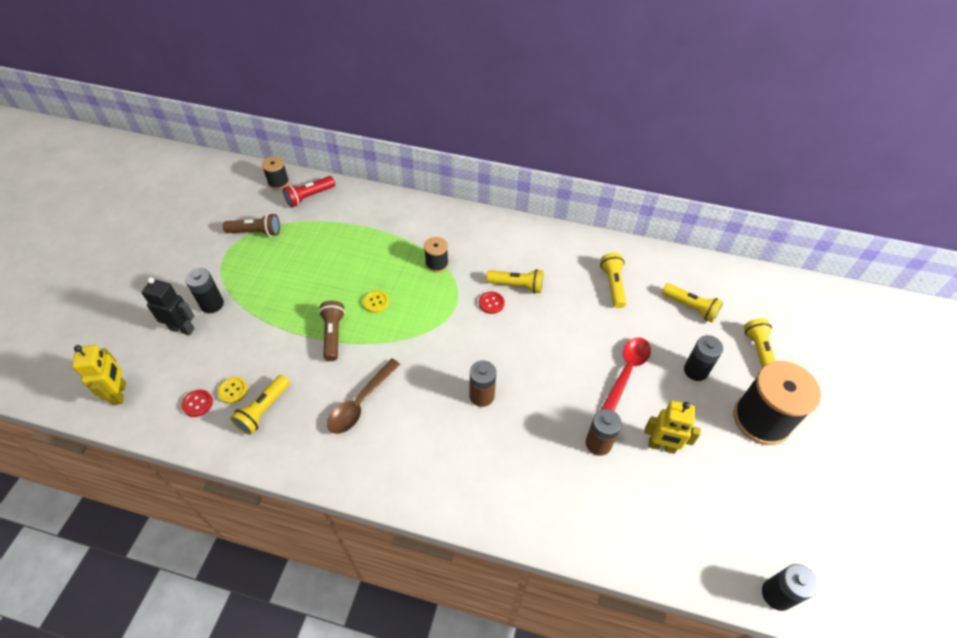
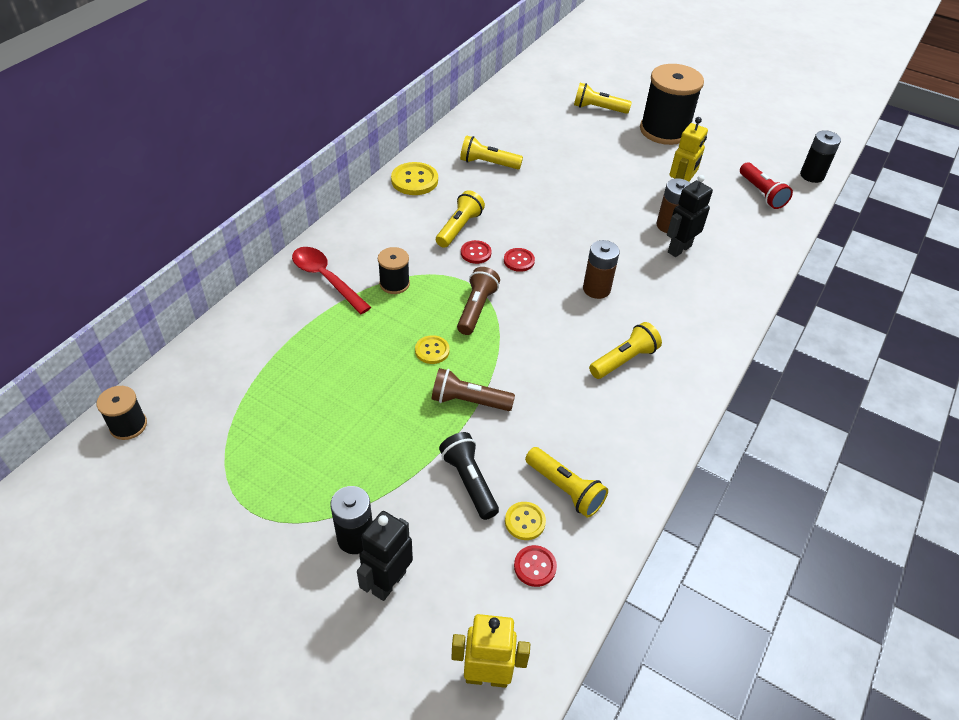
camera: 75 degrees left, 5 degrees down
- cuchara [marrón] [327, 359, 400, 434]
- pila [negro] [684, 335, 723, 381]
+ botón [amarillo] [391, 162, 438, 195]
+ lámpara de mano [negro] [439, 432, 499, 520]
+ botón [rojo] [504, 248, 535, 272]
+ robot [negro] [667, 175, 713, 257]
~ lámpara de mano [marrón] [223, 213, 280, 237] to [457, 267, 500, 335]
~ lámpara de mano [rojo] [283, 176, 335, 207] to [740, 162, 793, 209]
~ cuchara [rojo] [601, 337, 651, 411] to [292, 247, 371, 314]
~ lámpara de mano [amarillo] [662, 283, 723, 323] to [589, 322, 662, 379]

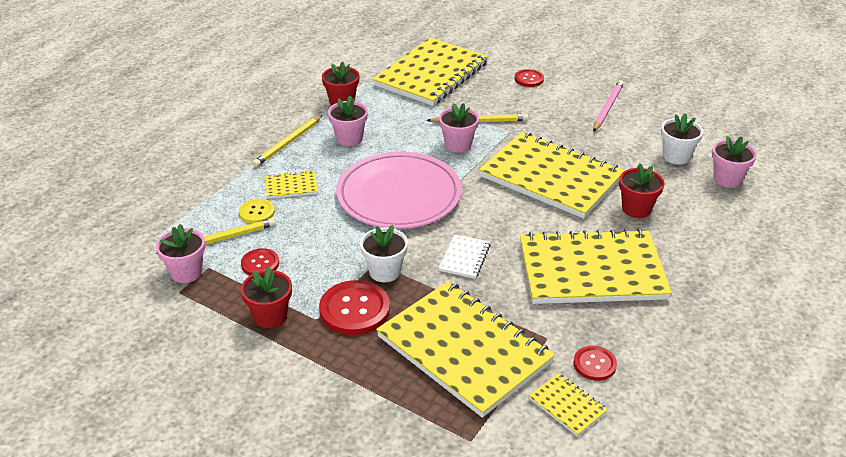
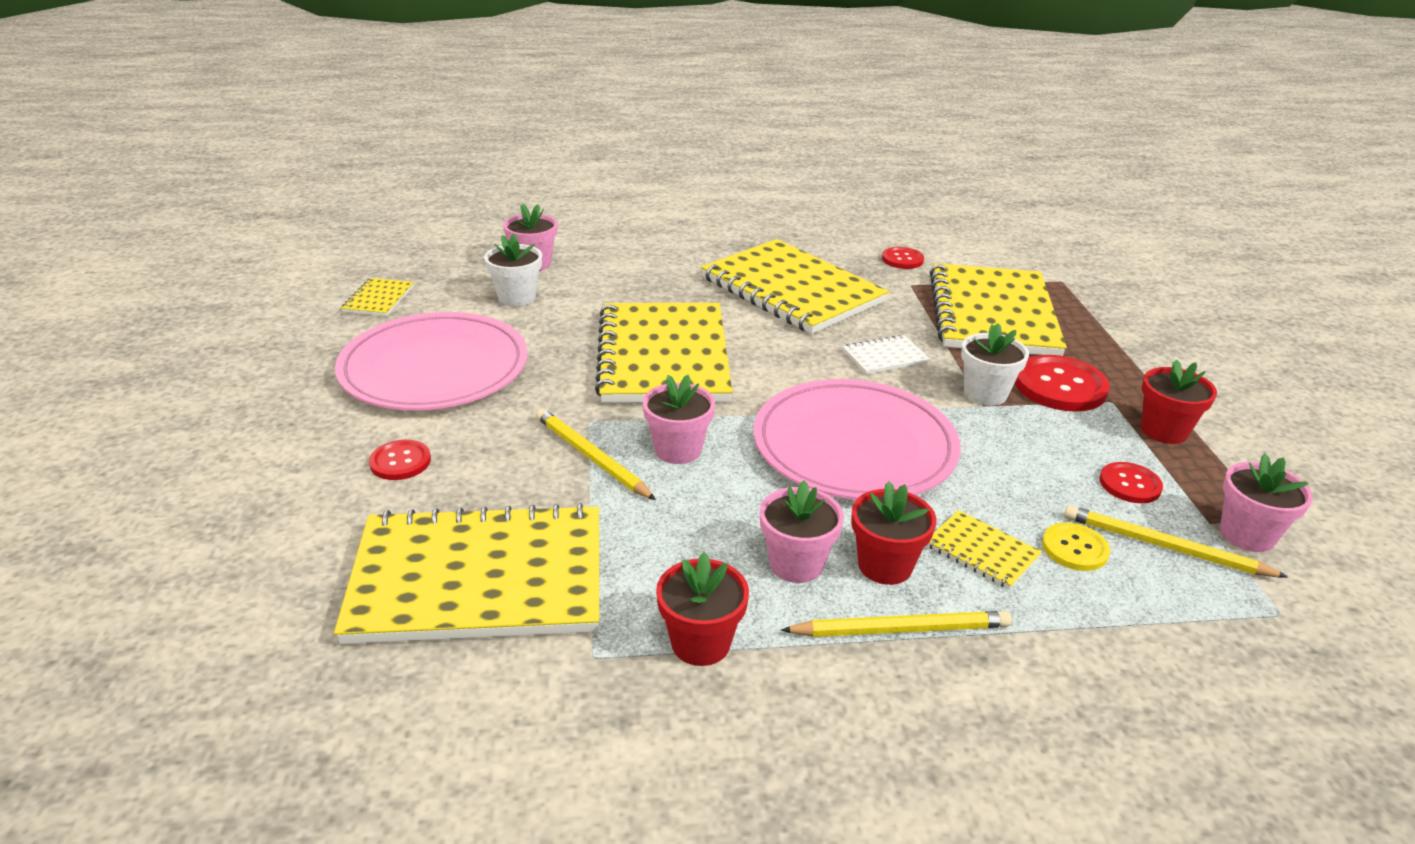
camera: 130 degrees left, 5 degrees down
~ cuaderno [amarillo] [529, 373, 608, 436] to [341, 278, 414, 316]
~ maceta [rojo] [619, 163, 664, 218] to [851, 481, 937, 585]
~ lápiz [rosa] [593, 80, 624, 131] to plato [rosa] [335, 312, 528, 410]

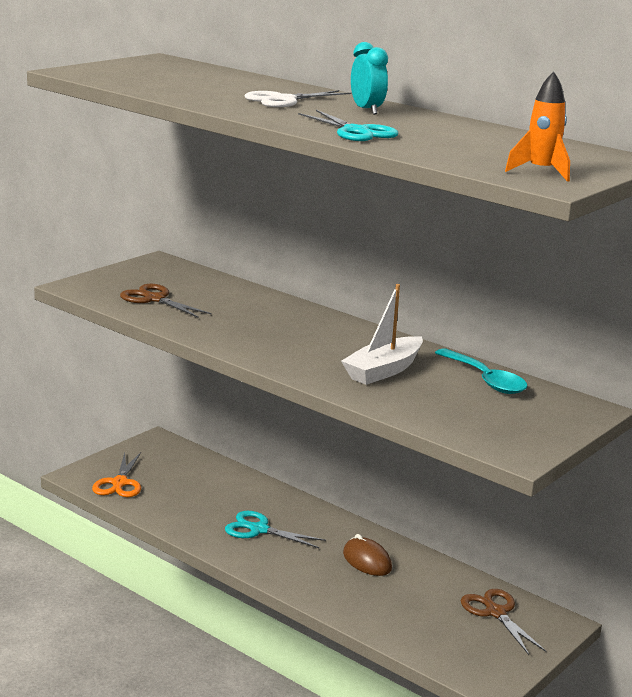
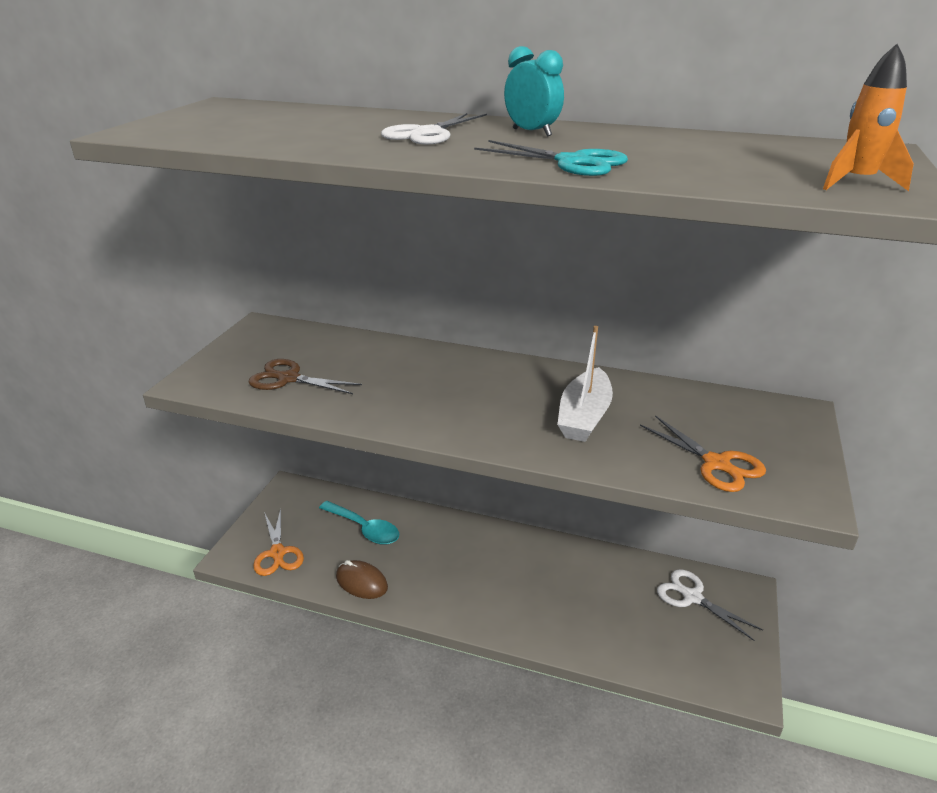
camera: 20 degrees left, 10 degrees up
- tijeras [turquesa] [225, 511, 326, 548]
+ tijeras [naranja] [640, 415, 766, 492]
~ ratón [marrón] [343, 534, 392, 576] to [336, 560, 388, 599]
~ cuchara [turquesa] [435, 348, 528, 394] to [319, 501, 399, 545]
~ tijeras [marrón] [461, 589, 547, 655] to tijeras [blanco] [657, 569, 763, 641]

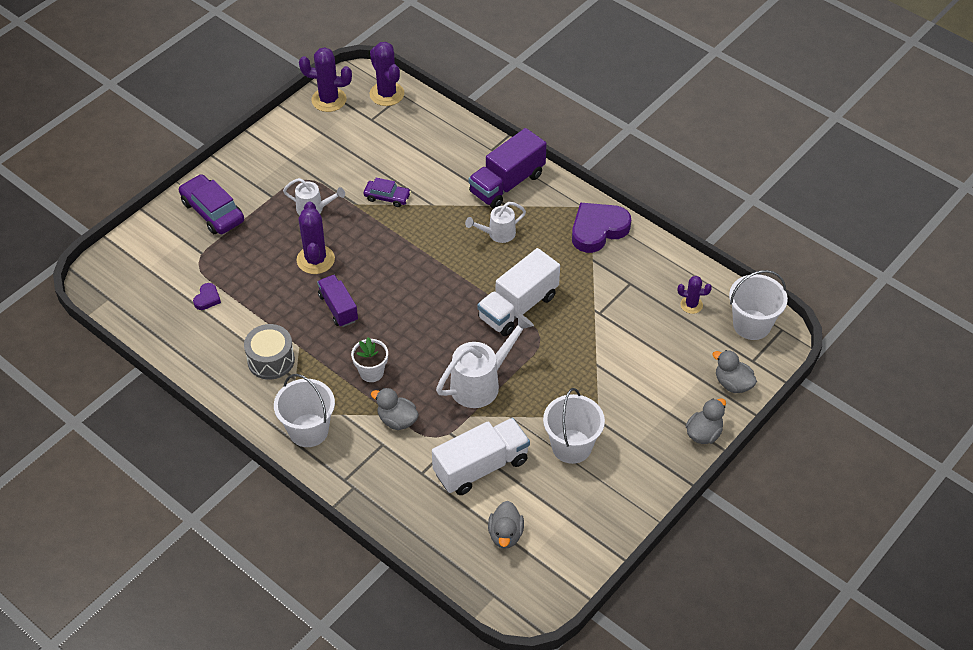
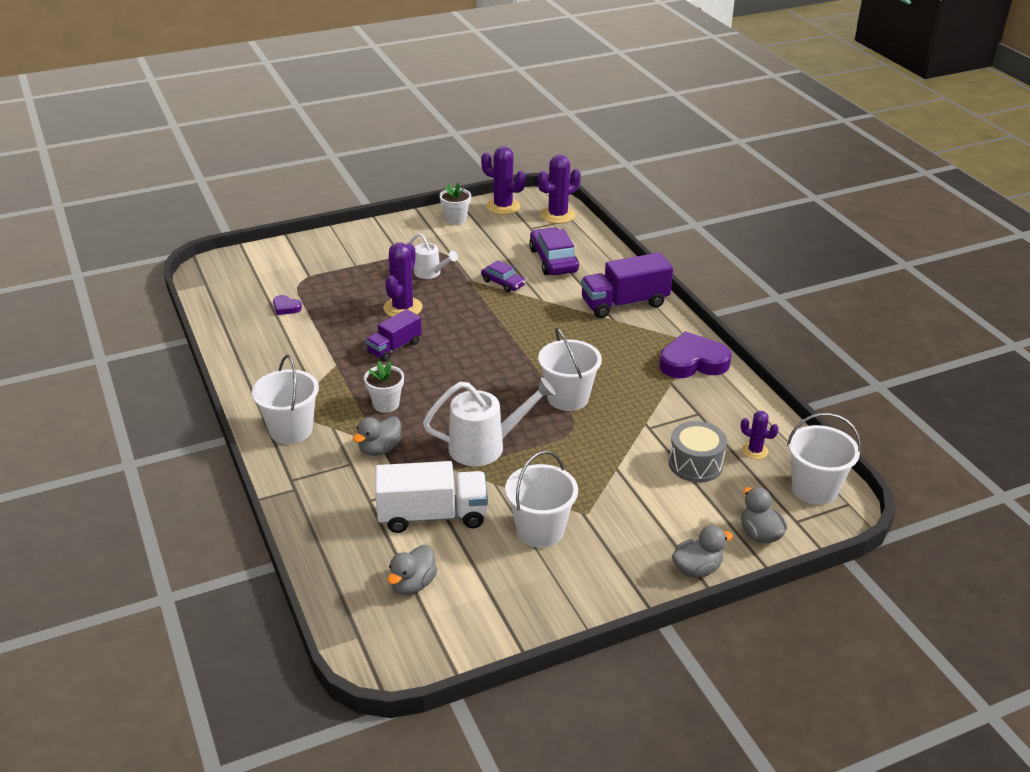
camera: 25 degrees right, 15 degrees down
- regadera [blanco] [465, 202, 526, 243]
+ maceta [blanco] [440, 183, 471, 225]
~ coche [morado] [179, 174, 244, 234] to [529, 227, 579, 275]
~ tambor [gris] [244, 324, 295, 380] to [669, 421, 727, 483]
~ camión [blanco] [477, 248, 560, 336] to balde [blanco] [538, 328, 602, 411]
~ corazón [morado] [193, 283, 221, 310] = [273, 295, 302, 315] 75 degrees clockwise
~ camión [morado] [317, 275, 358, 327] = [366, 309, 422, 362] 135 degrees counterclockwise
~ cactus [morado] [369, 42, 404, 106] = [538, 155, 581, 224] 60 degrees clockwise
~ pato [gris] [371, 388, 419, 430] = [353, 416, 401, 456] 105 degrees counterclockwise

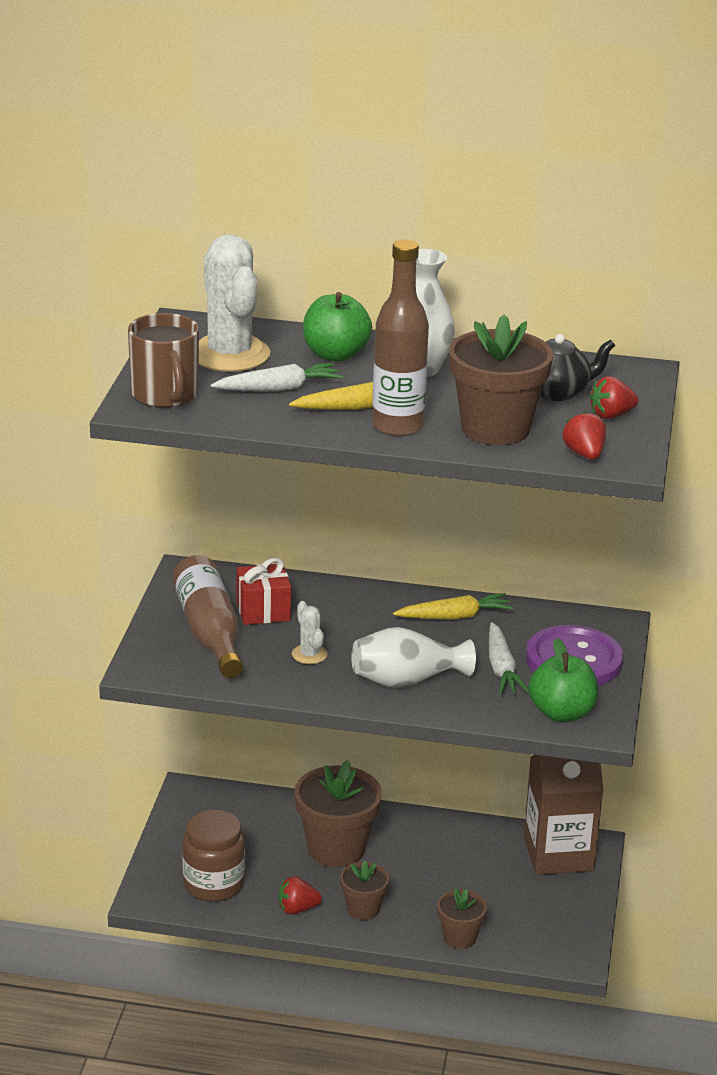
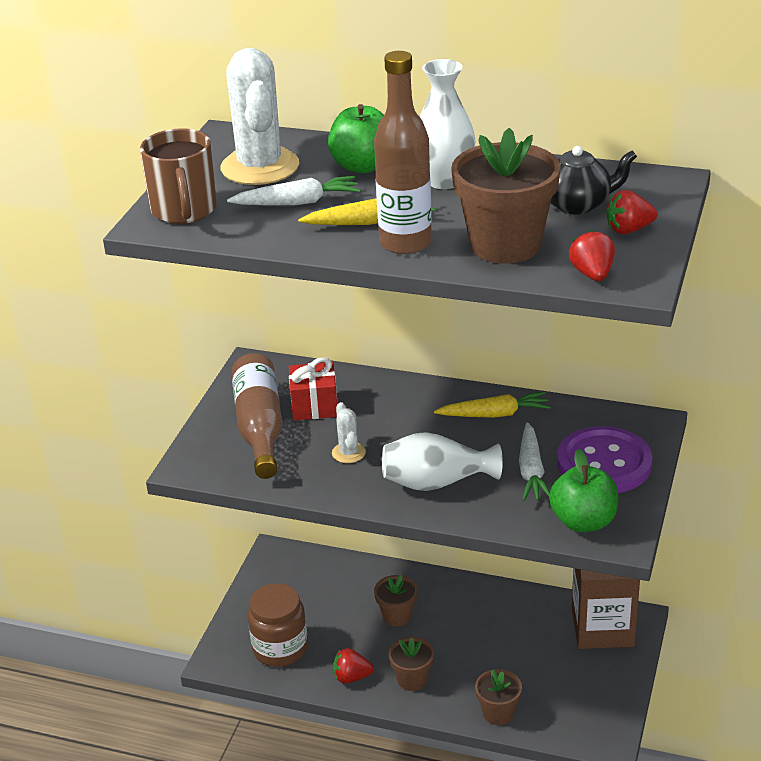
camera: 10 degrees right, 5 degrees up
~ maceta [marrón] [295, 760, 382, 867] = [374, 574, 417, 626] x0.55

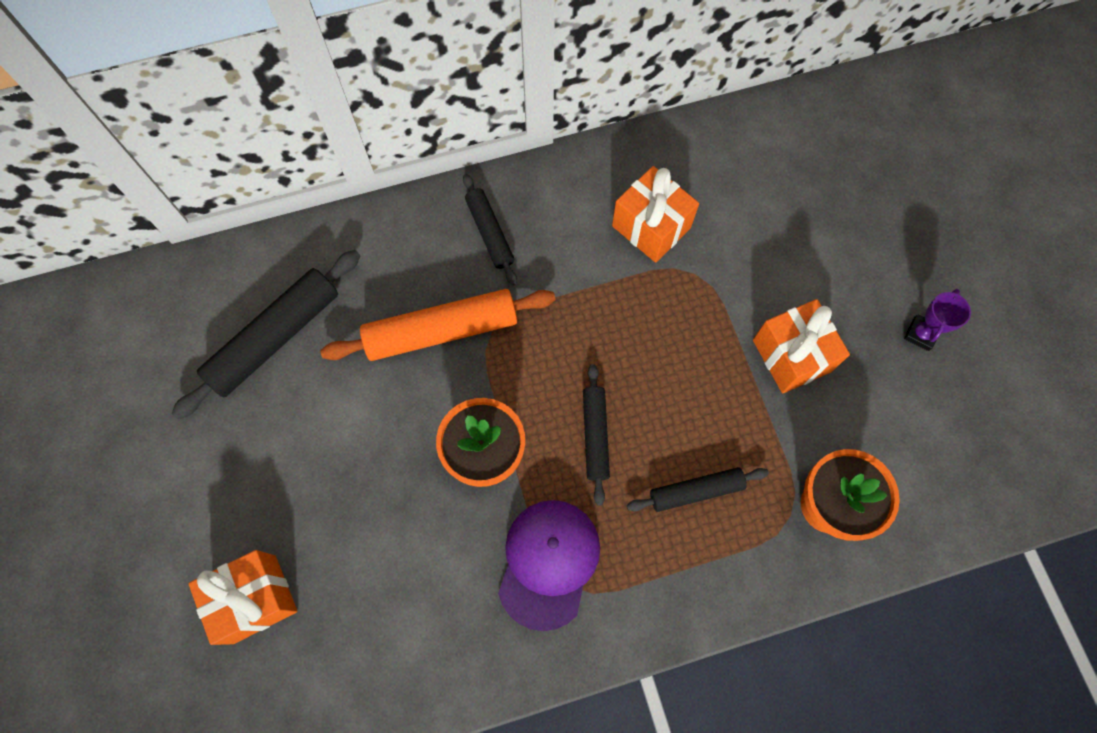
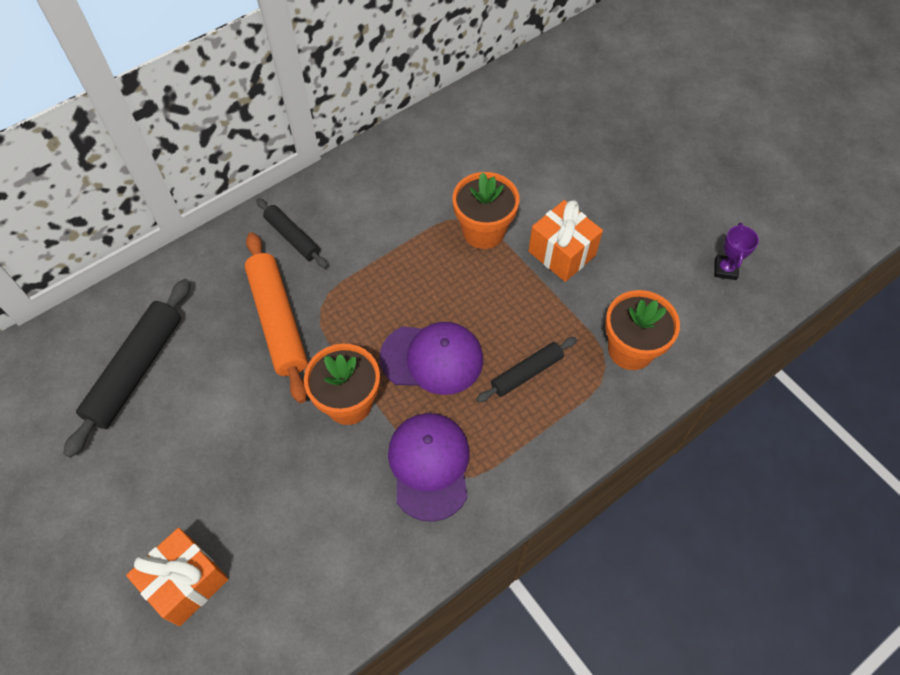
camera: 20 degrees left, 10 degrees down
- regalo [naranja] [612, 166, 699, 263]
+ maceta [naranja] [452, 172, 519, 249]
~ trofeo [morado] [904, 289, 971, 351] to [714, 223, 759, 280]
~ rodillo [negro] [583, 364, 610, 506] to gorra [morado] [380, 322, 483, 395]
~ rodillo [naranja] [320, 289, 556, 361] = [245, 232, 308, 403] 75 degrees counterclockwise

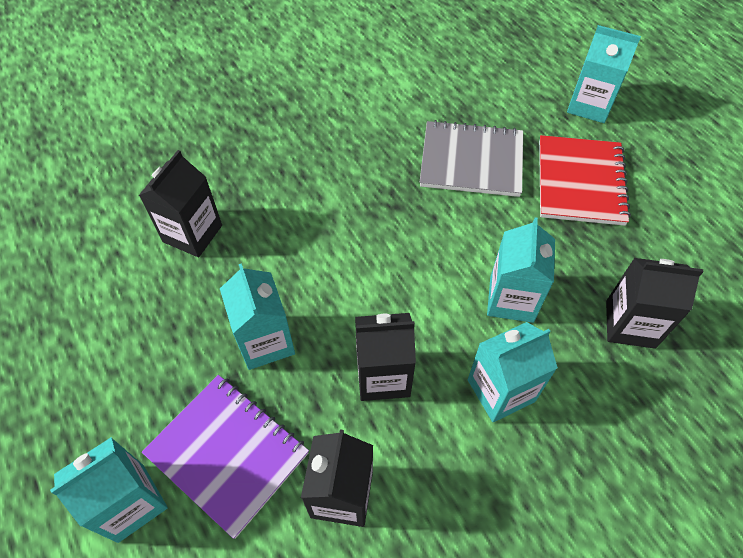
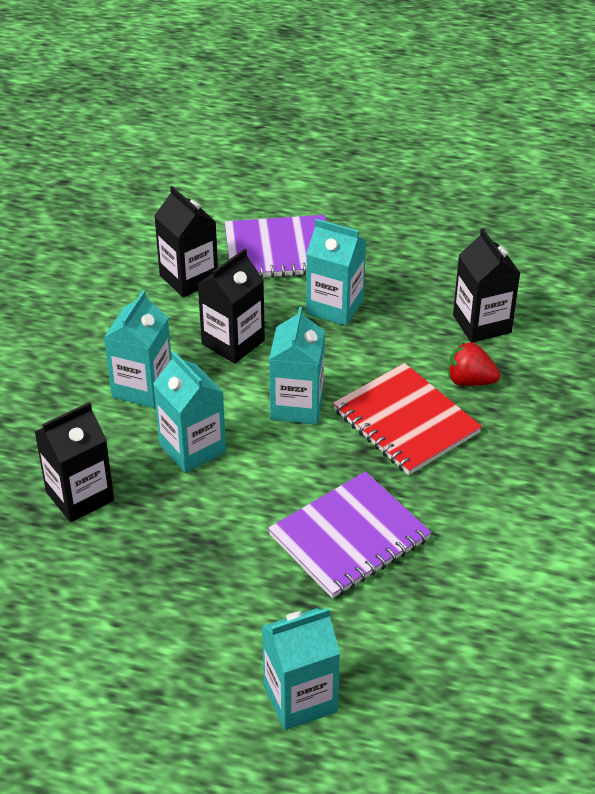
camera: 135 degrees right, 15 degrees down
+ fresa [rojo] [448, 342, 500, 386]
~ cartón de leche [turquesa] [50, 437, 168, 543] to [269, 307, 325, 424]
~ cuaderno [rojo] [539, 135, 631, 226] to [333, 363, 482, 475]
~ cuaderno [gris] [420, 120, 523, 197] to cuaderno [morado] [268, 471, 431, 598]

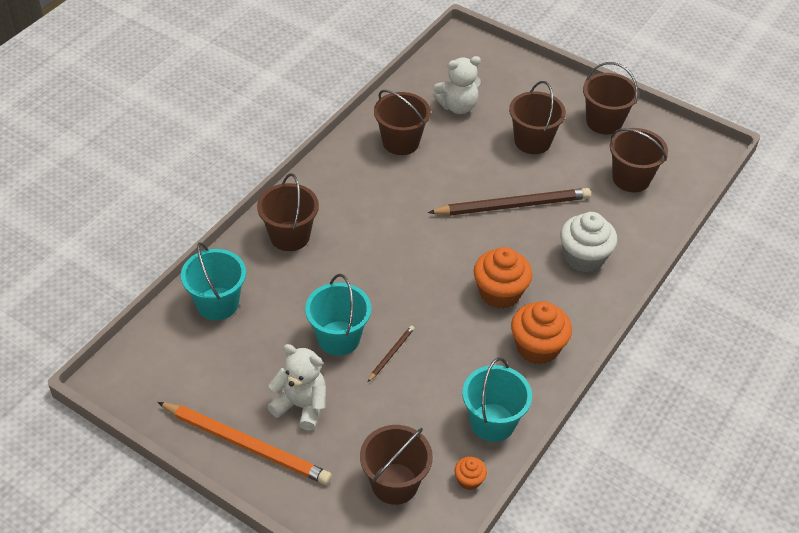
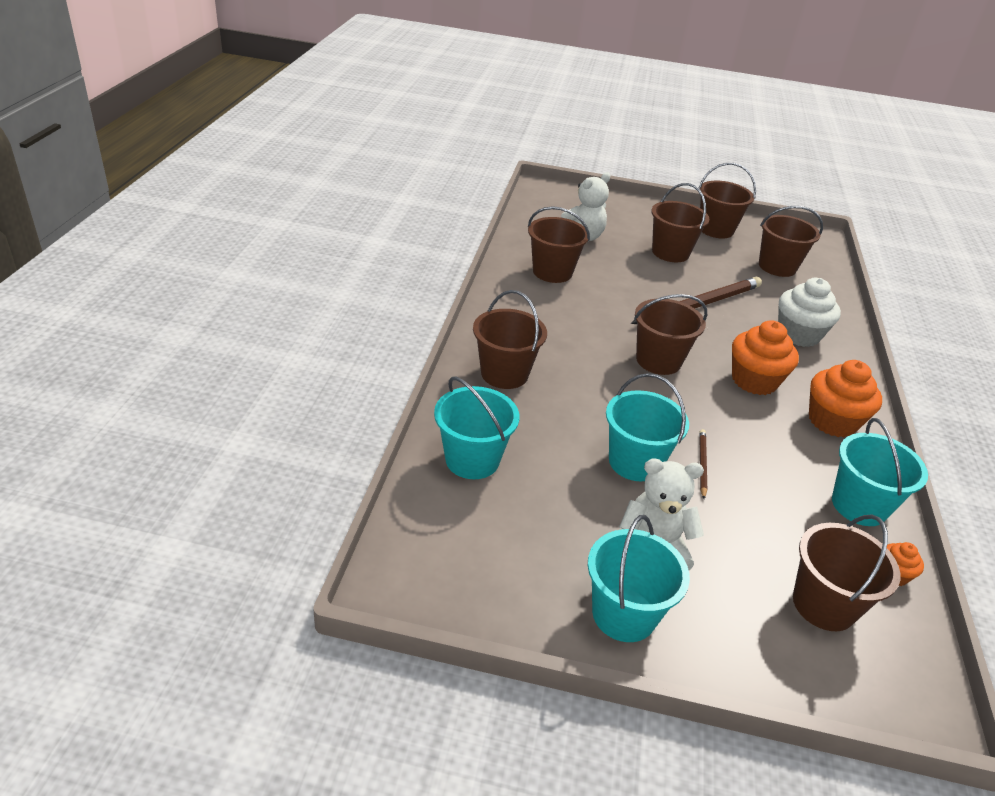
camera: 25 degrees left, 10 degrees down
+ balde [marrón] [634, 294, 707, 375]
~ lápiz [naranja] [158, 402, 332, 485] to balde [turquesa] [588, 515, 690, 642]

